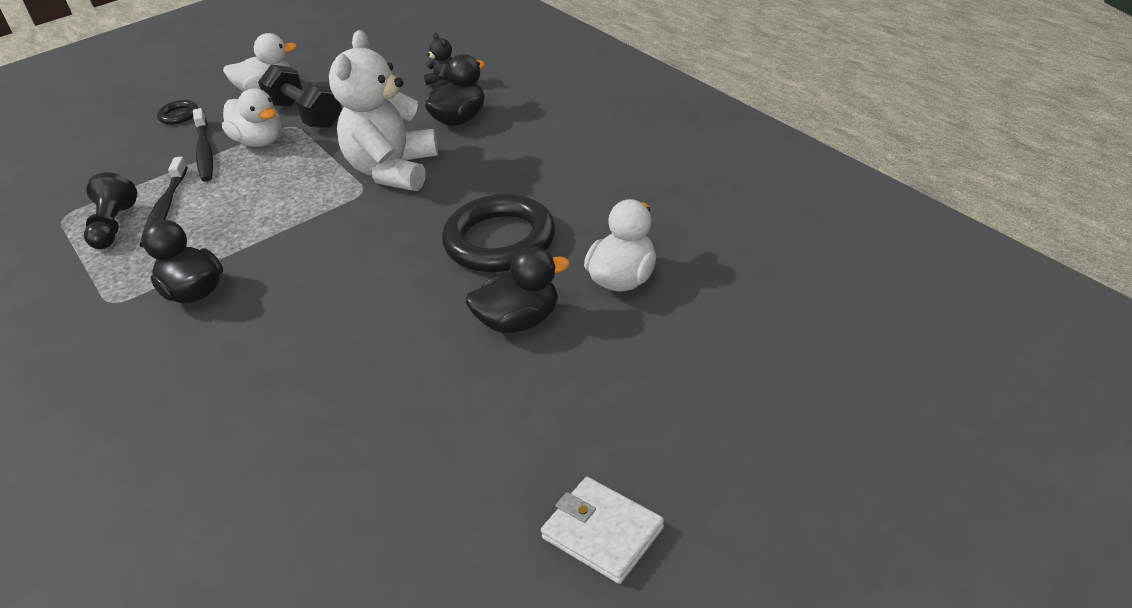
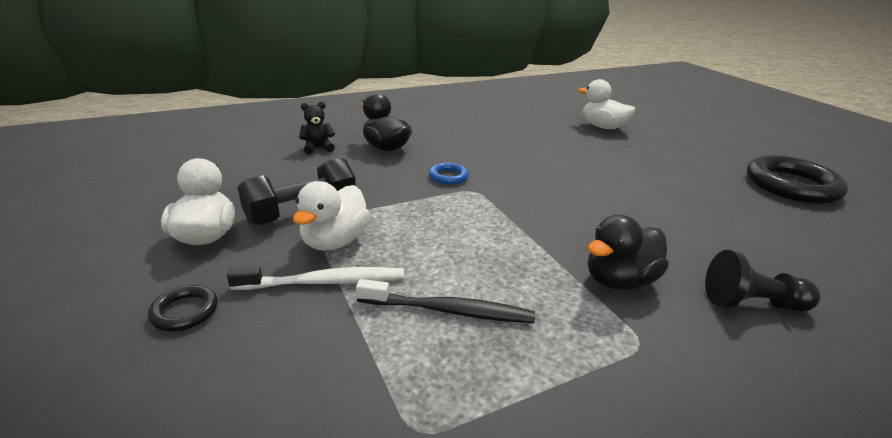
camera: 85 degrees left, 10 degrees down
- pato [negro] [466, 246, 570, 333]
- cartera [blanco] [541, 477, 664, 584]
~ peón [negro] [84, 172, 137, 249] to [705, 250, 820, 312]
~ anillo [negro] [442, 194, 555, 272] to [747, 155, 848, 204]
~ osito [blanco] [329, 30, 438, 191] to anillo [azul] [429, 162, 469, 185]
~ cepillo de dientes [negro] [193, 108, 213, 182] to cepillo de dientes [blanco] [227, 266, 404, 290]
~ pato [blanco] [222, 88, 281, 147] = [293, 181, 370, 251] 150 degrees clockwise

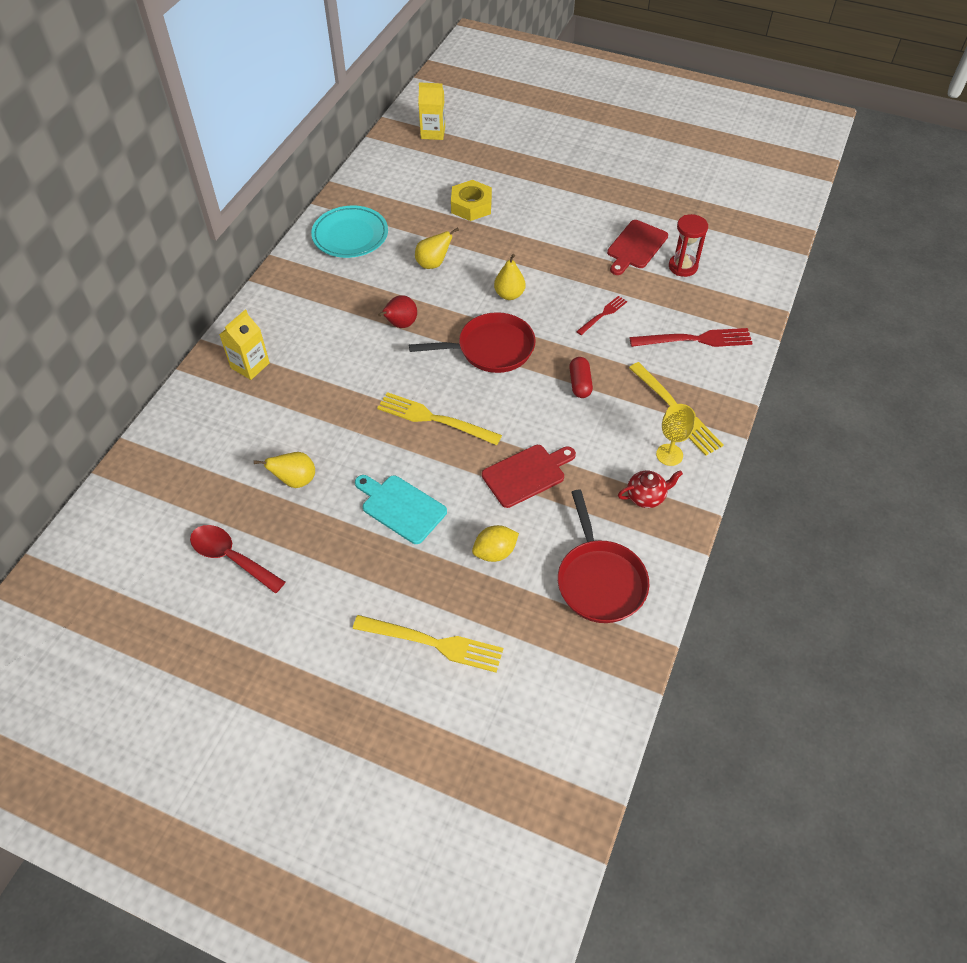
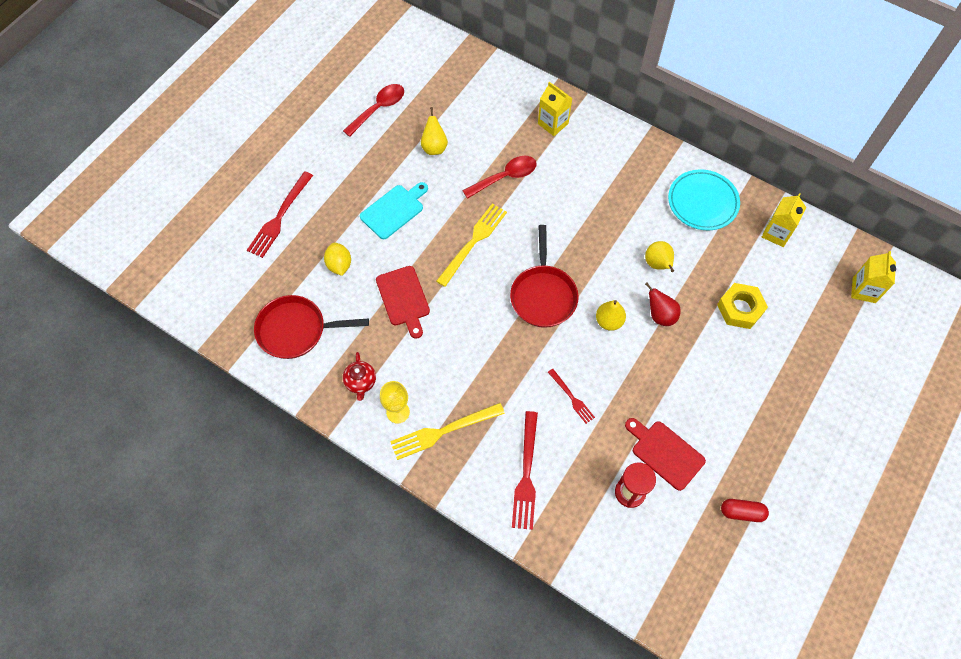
camera: 100 degrees right, 10 degrees up
+ cuchara [rojo] [462, 156, 537, 199]
+ cartón de leche [amarillo] [762, 193, 806, 247]
~ pera [rojo] [378, 295, 417, 328] to [645, 283, 681, 326]
~ cápsula [rojo] [569, 357, 593, 398] to [721, 499, 769, 522]
~ tenedor [amarillo] [353, 615, 503, 673] to tenedor [rojo] [247, 171, 313, 258]

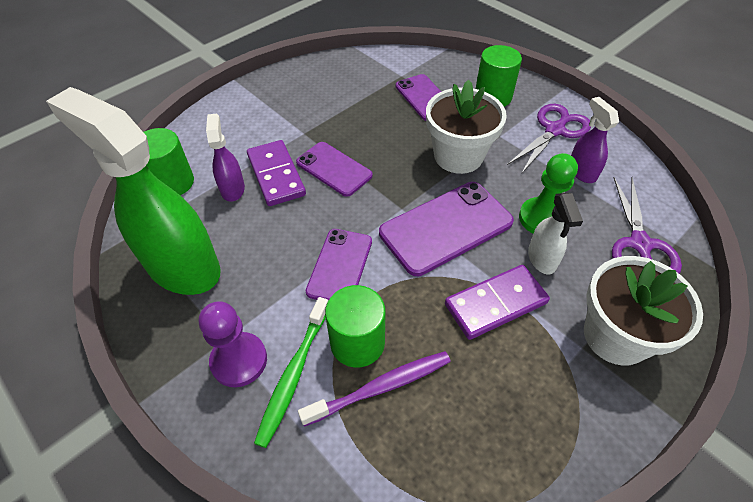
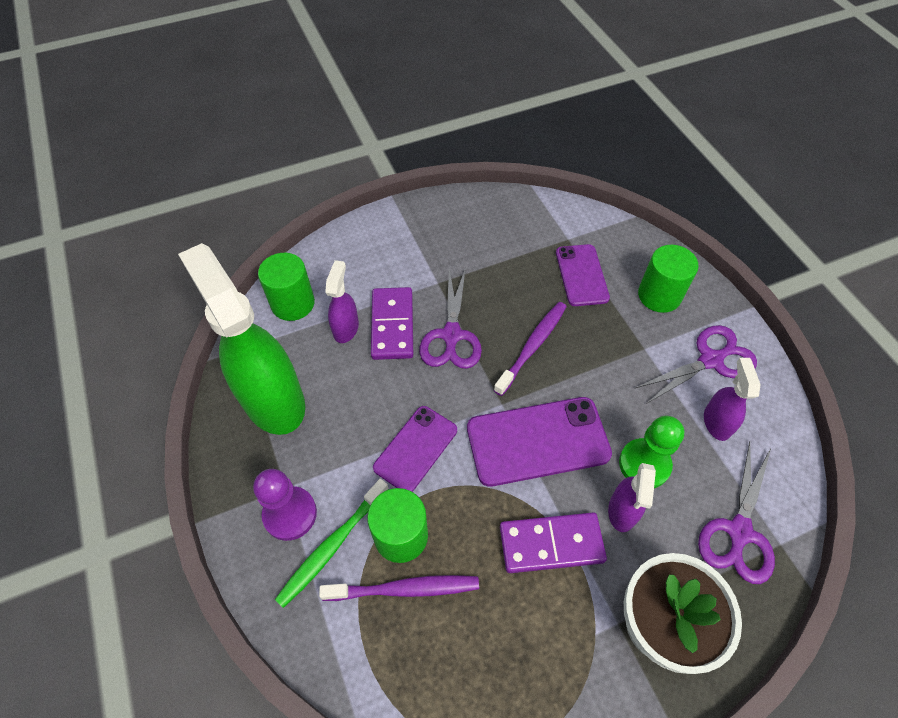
camera: 20 degrees right, 5 degrees up
- maceta [blanco] [426, 80, 507, 174]
+ cepillo de dientes [morado] [494, 302, 567, 396]
~ móvil [morado] [296, 142, 373, 197] to tijeras [morado] [420, 267, 482, 369]
~ pulverizador [blanco] [528, 193, 583, 274] to pulverizador [morado] [608, 463, 656, 532]

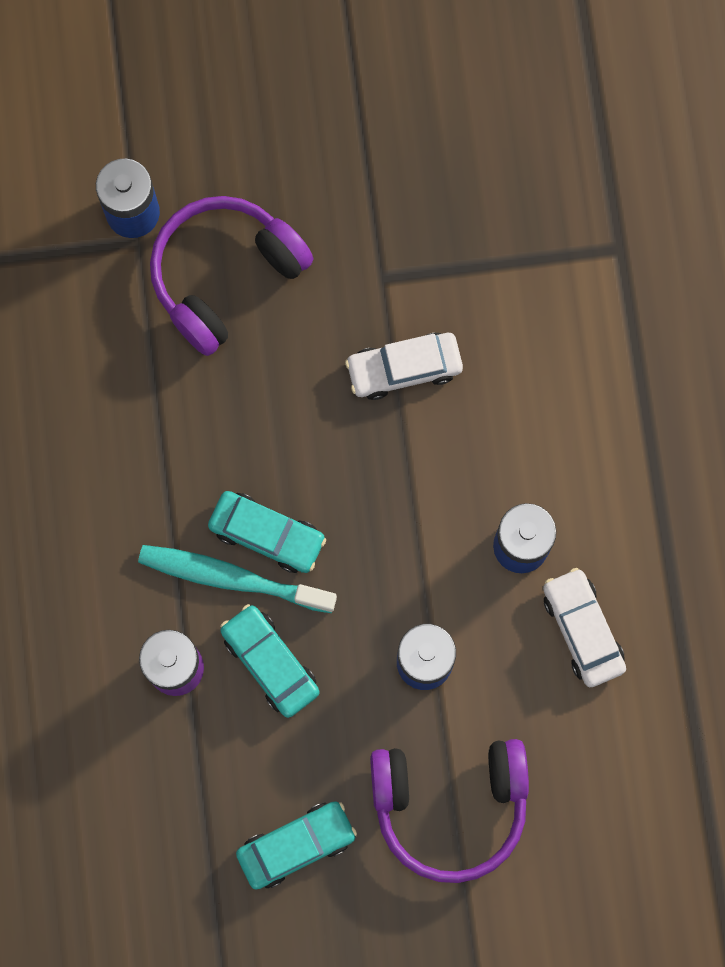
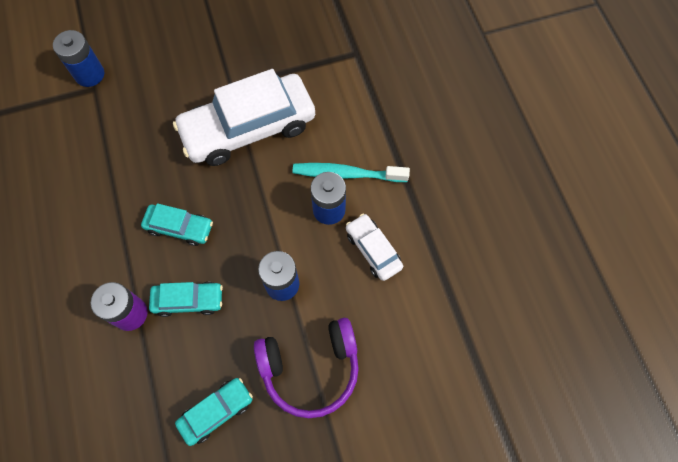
camera: 10 degrees left, 10 degrees down
- auriculares [morado] [150, 196, 314, 356]
~ cepillo de dientes [turquesa] [138, 545, 337, 613] to [292, 163, 410, 182]
~ coche [turquesa] [220, 604, 320, 718] = [149, 282, 223, 317] 135 degrees clockwise
~ coche [blanco] [345, 333, 463, 400] = [173, 69, 315, 166] x2.08

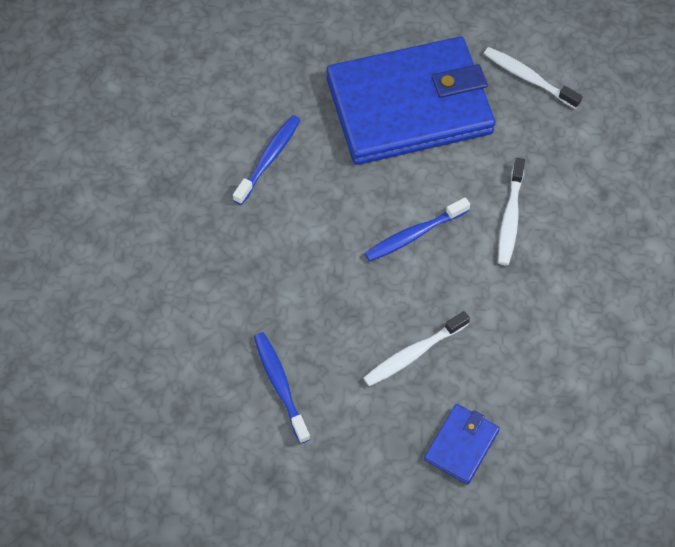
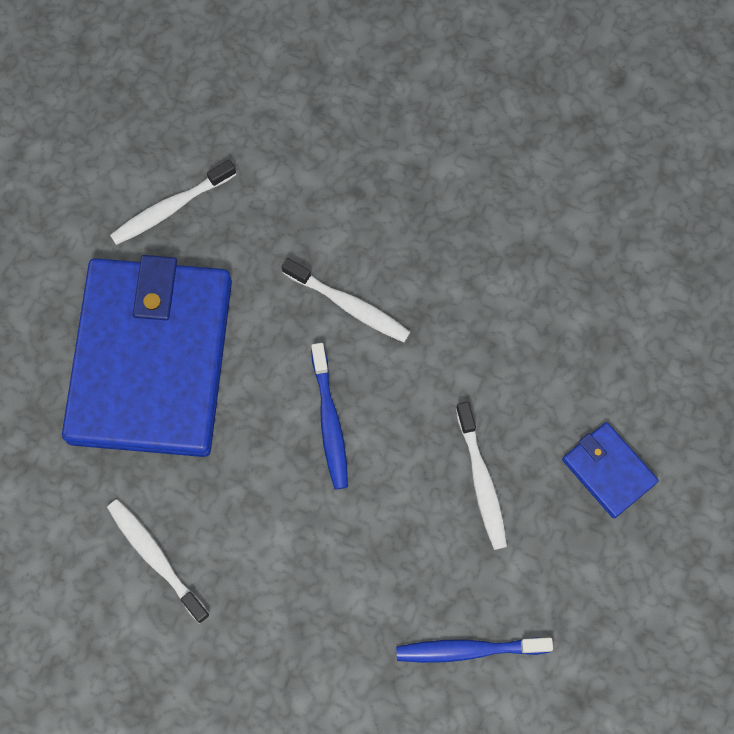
camera: 70 degrees left, 10 degrees up
~ cepillo de dientes [azul] [233, 115, 300, 205] to cepillo de dientes [blanco] [107, 499, 210, 623]

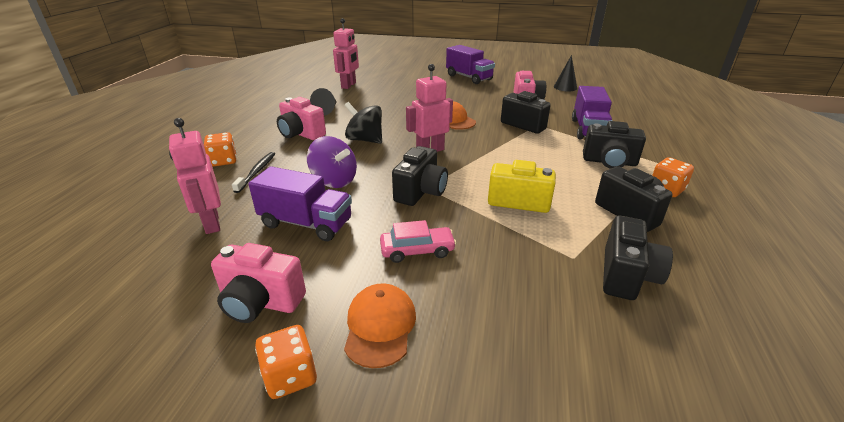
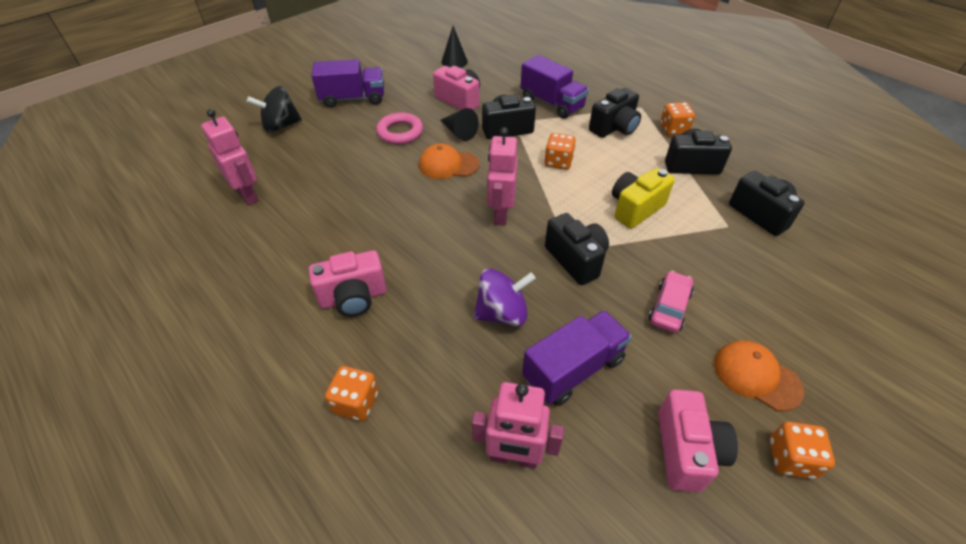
camera: 55 degrees left, 15 degrees up
- cepillo de dientes [negro] [232, 152, 275, 193]
+ anillo [rosa] [376, 113, 423, 144]
+ dado [naranja] [544, 133, 576, 170]
~ cono [negro] [310, 88, 337, 115] to [441, 108, 479, 141]
~ peonza [negro] [344, 102, 382, 144] to [247, 86, 302, 133]
~ cámara [rosa] [211, 243, 306, 323] = [658, 389, 738, 492] 45 degrees counterclockwise

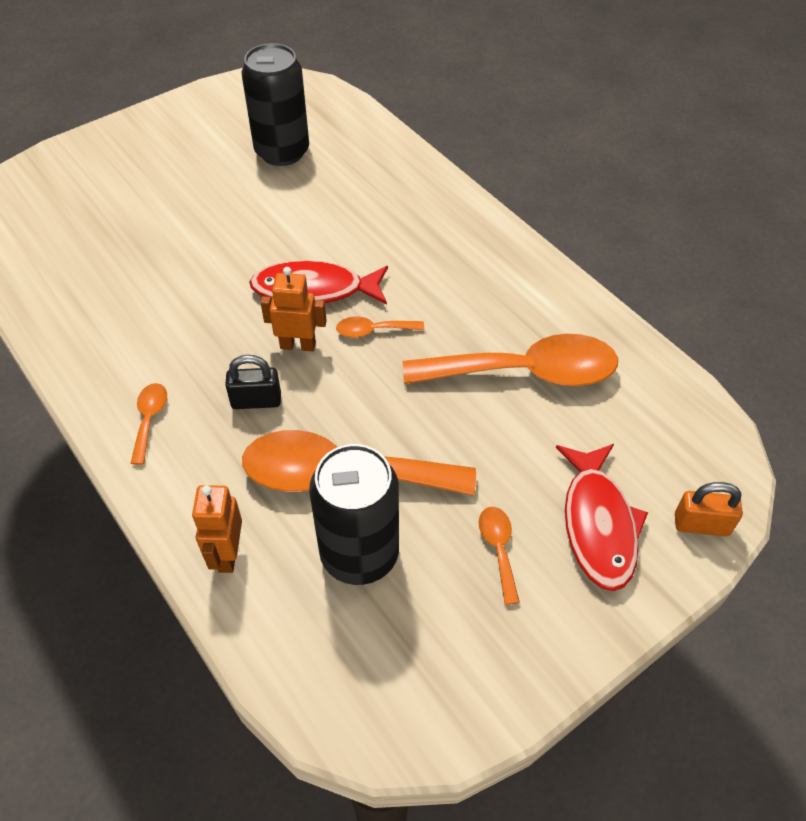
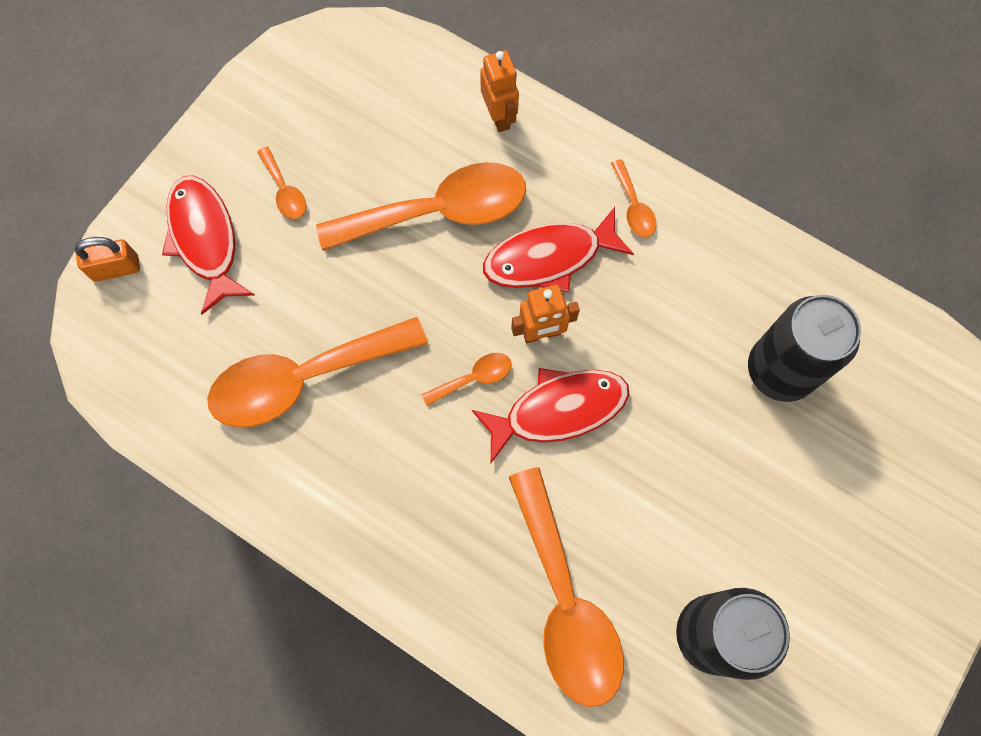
camera: 160 degrees right, 20 degrees up
+ cuchara [naranja] [509, 467, 624, 707]
~ lata [negro] [309, 444, 399, 585] to [748, 295, 861, 402]
~ candado [negro] [225, 355, 281, 409] to pez [rojo] [483, 207, 634, 292]

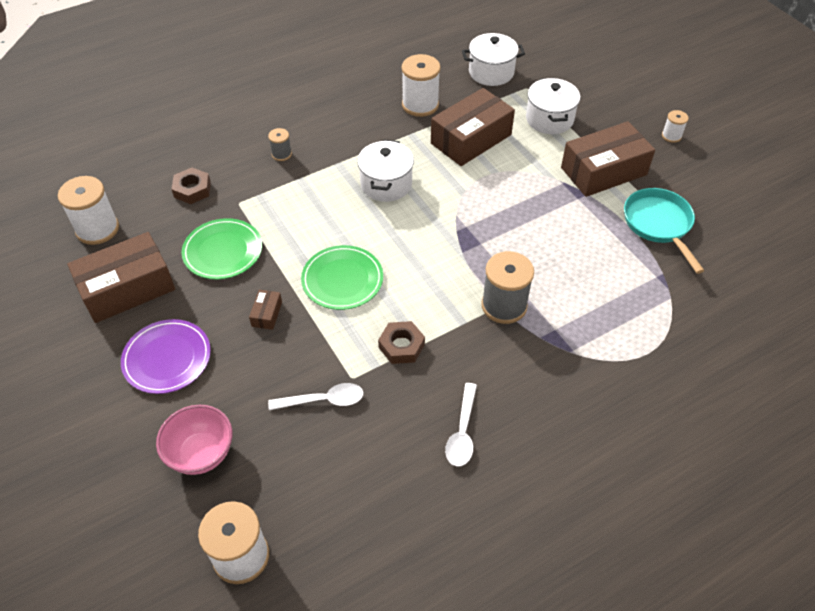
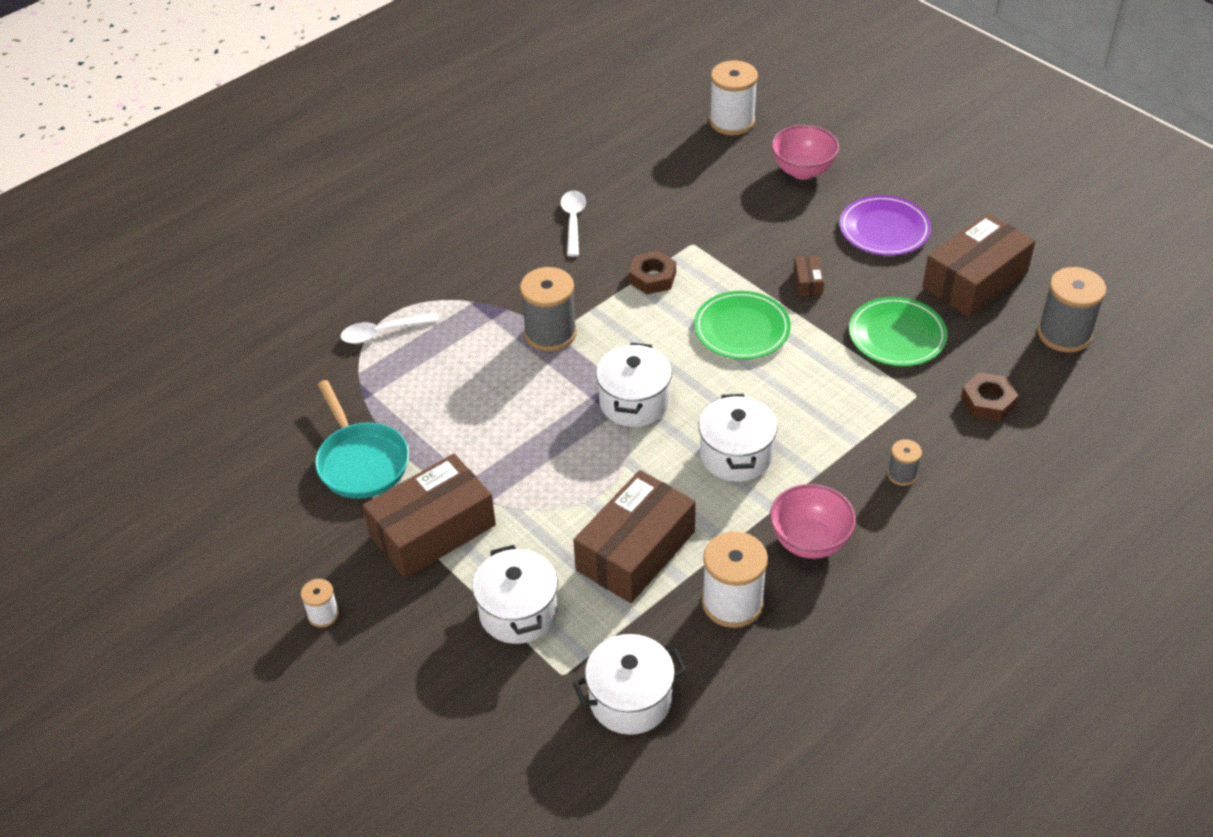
camera: 170 degrees right, 5 degrees down
+ olla [blanco] [596, 343, 672, 427]
+ cuenco [rosa] [770, 484, 856, 559]
~ cuchara [blanco] [268, 383, 364, 410] to [341, 313, 440, 344]
~ carrete [blanco] [58, 176, 119, 245] to carrete [gris] [1038, 267, 1106, 353]

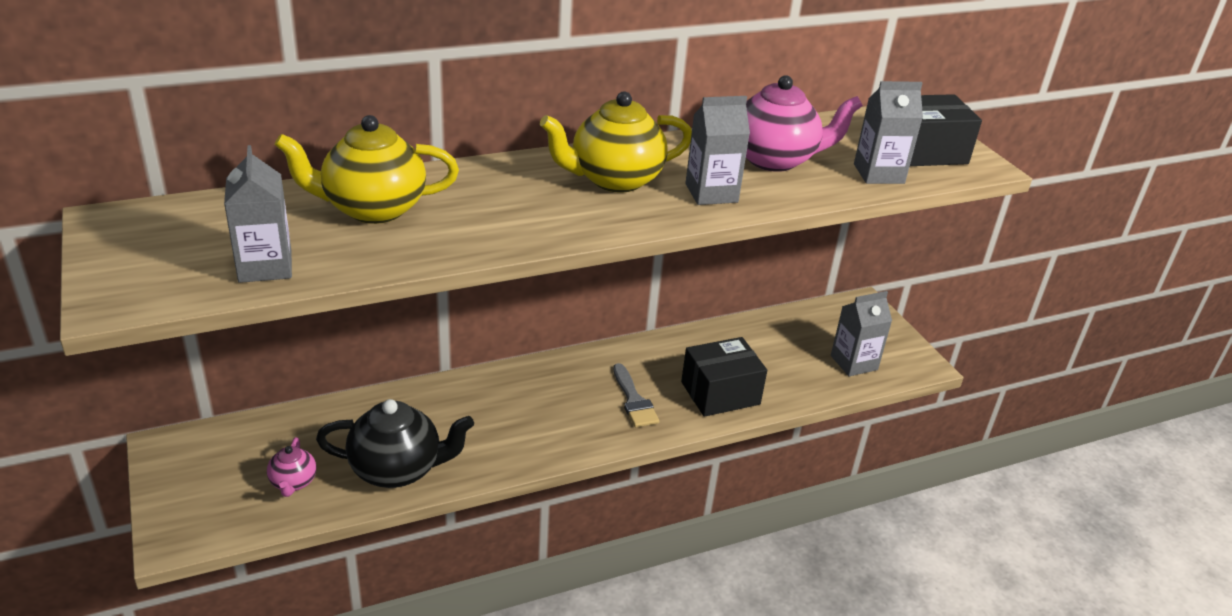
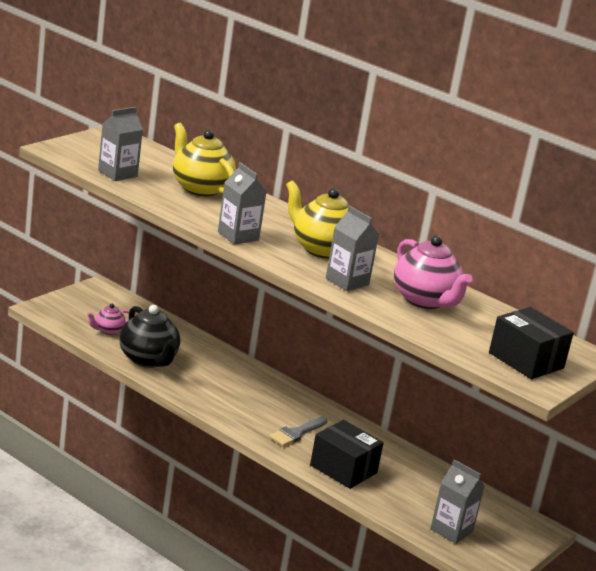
camera: 60 degrees right, 10 degrees down
~ cartón de leche [gris] [854, 81, 923, 184] to [218, 162, 267, 245]

